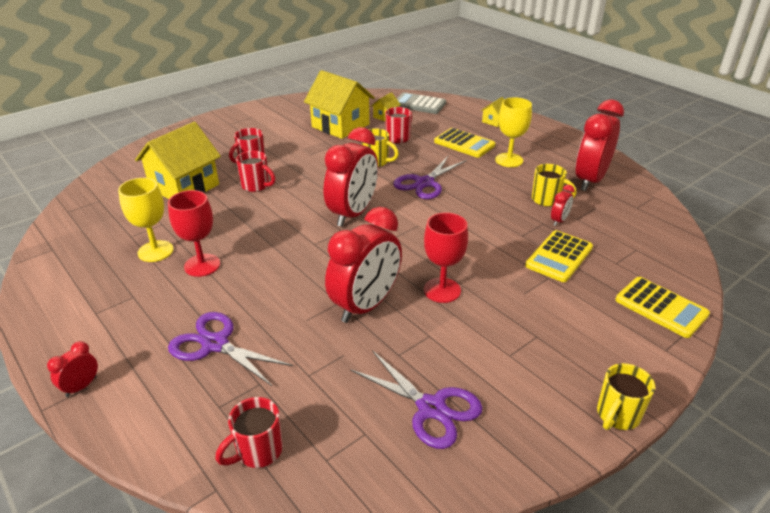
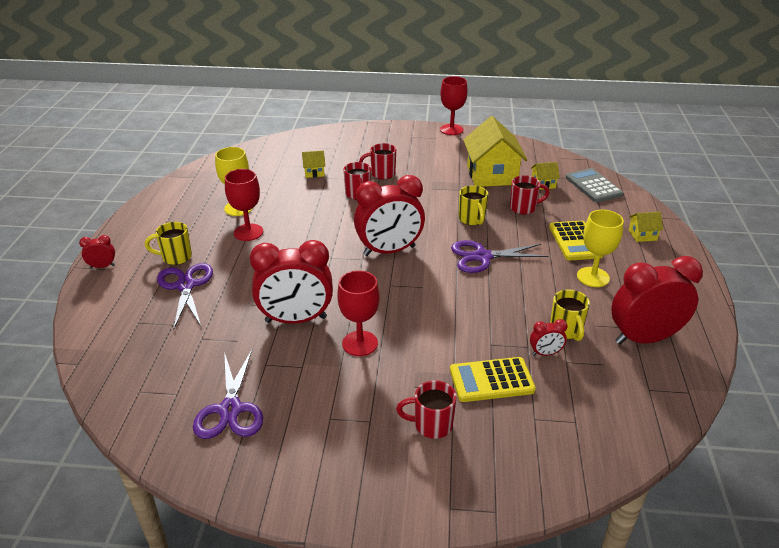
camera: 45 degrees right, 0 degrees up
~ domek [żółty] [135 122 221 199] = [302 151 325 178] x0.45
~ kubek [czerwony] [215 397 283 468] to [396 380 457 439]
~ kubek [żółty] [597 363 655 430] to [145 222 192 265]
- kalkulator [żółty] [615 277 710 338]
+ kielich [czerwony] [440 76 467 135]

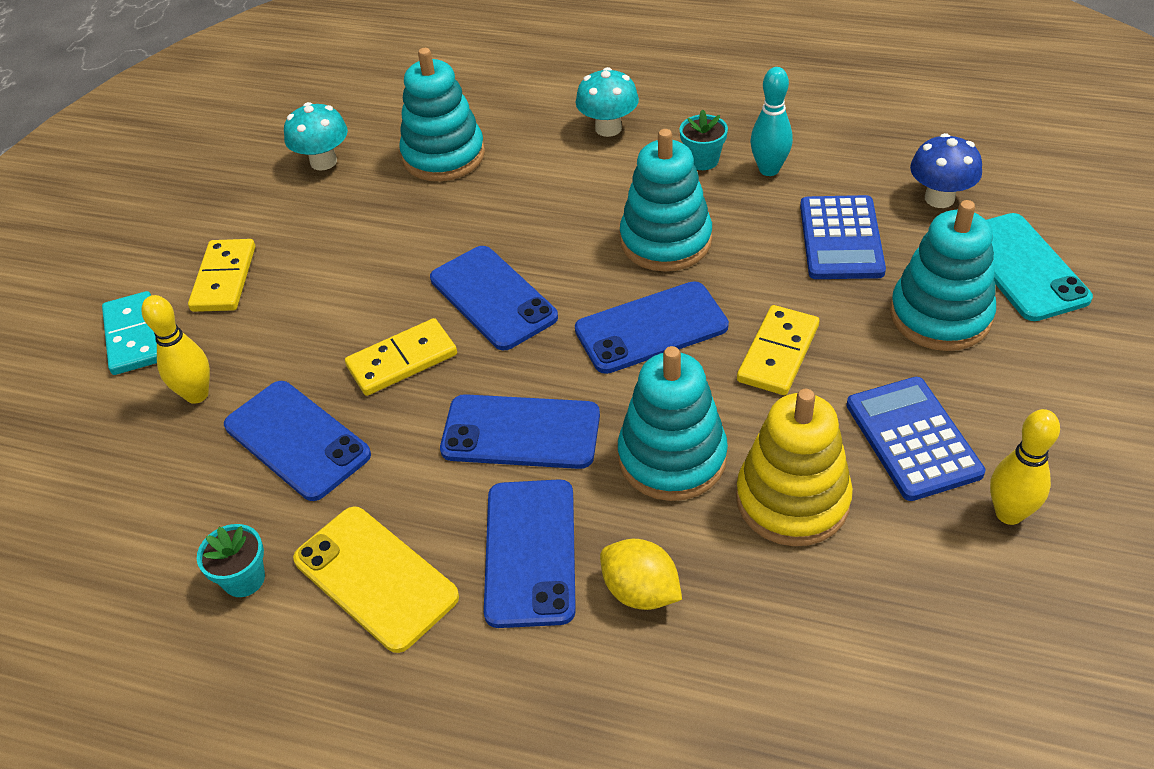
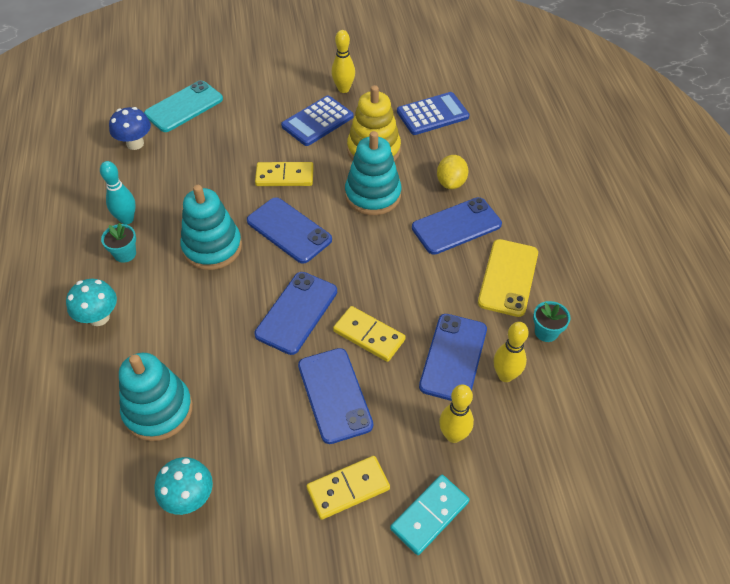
camera: 120 degrees left, 5 degrees up
~ telefon [niebieski] [440 394 600 469] to [298 348 373 444]
~ kalkulator [niebieski] [800 195 886 279] to [397 92 470 135]
- zabawka nakładanka [turkusowy] [890 200 996 351]
+ kręgiel [żółty] [494 322 529 382]

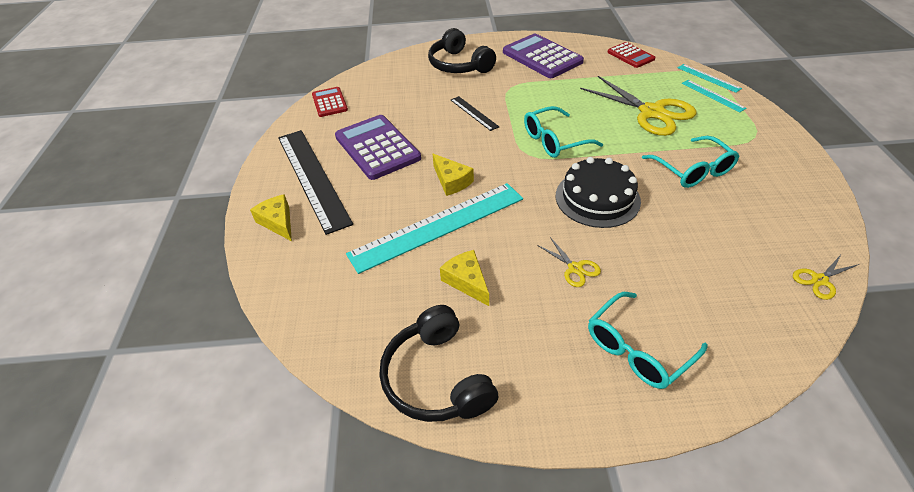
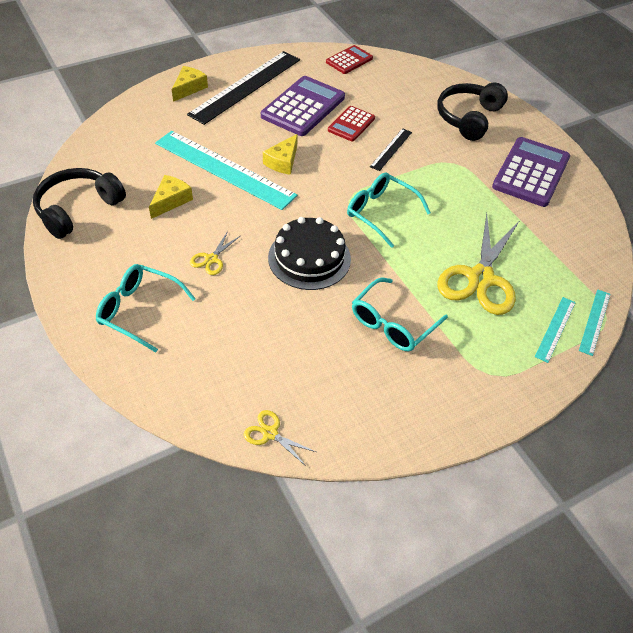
camera: 60 degrees right, 5 degrees up
~ kalkulator [czerwony] [608 42 655 68] to [328 106 375 142]

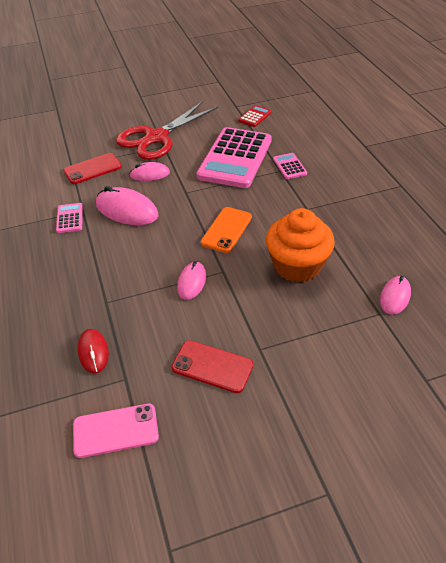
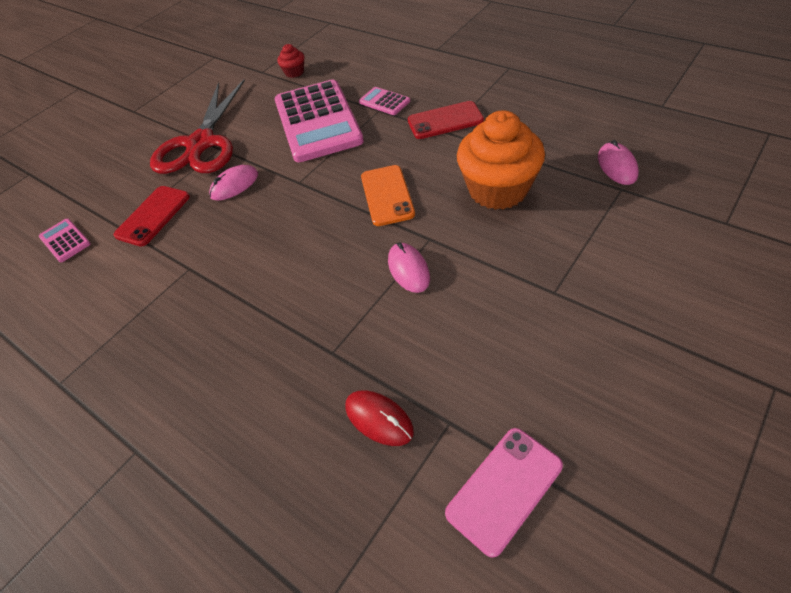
camera: 30 degrees left, 5 degrees up
~ kalkulator [różowy] [56 203 83 233] to [39 219 91 262]
- myszka [różowy] [96 186 159 225]
~ telefon [czerwony] [171 340 253 393] to [408 101 484 139]
~ kalkulator [czerwony] [238 105 272 127] to muffinka [czerwony] [277 44 304 78]

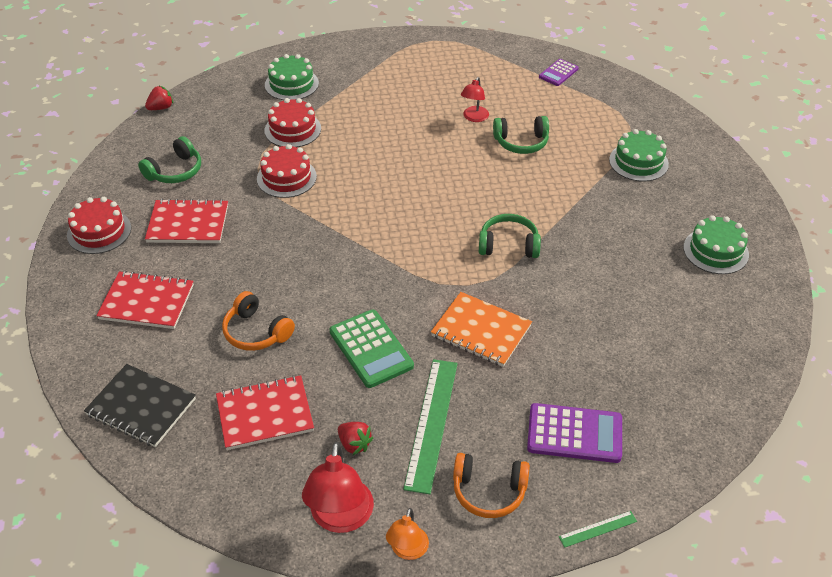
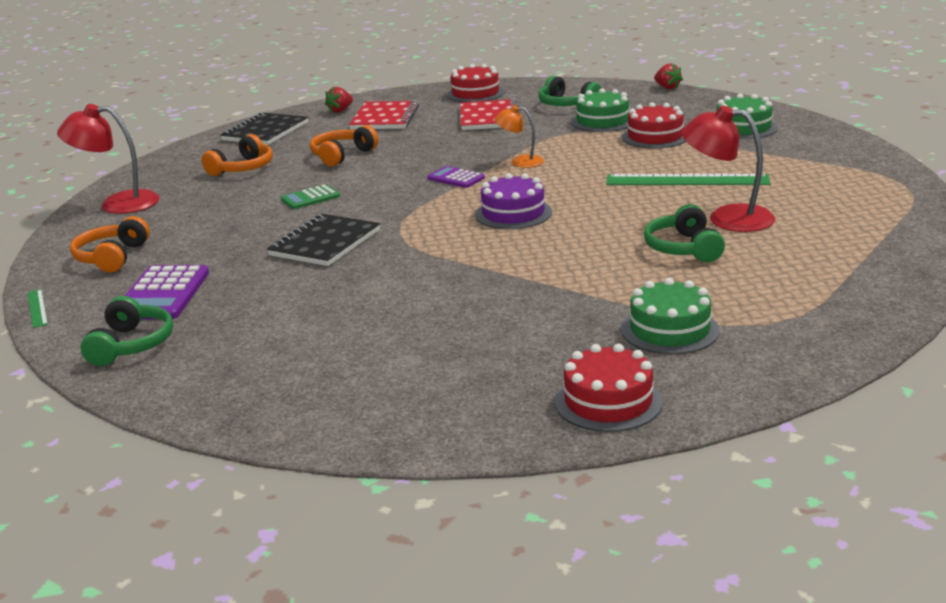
camera: 90 degrees right, 20 degrees down
~ zeszyt [czerwony] [216 375 314 450] to słuchawki [pomarańczowy] [202 134 273 176]
~ tort [czerwony] [257 144 317 198] to [555 344 663 432]
~ kalkulator [zielony] [330 309 414 388] = [281 184 340 209] x0.59
~ truskawka [czerwony] [338 422 374 455] to [325 87 353 113]
~ lampka [pomarańczowy] [386 508 429 560] to [494 105 544 168]
~ linijka [zielony] [403 359 458 494] to [606 174 770 185]
~ zeszyt [pomarańczowy] [431 292 532 367] to zeszyt [czarny] [267 214 380 266]
~ lampka [czerwony] [461 77 489 122] = [681 105 775 232] x1.71
~ słuchawki [zielony] [479 214 541 258] to [81 296 173 366]
~ kalkulator [fioletowy] [539 59 579 86] to [427 166 485 188]
~ tort [zielony] [683 215 749 274] to [571 88 629 132]
+ tort [fioletowy] [475 173 552 229]

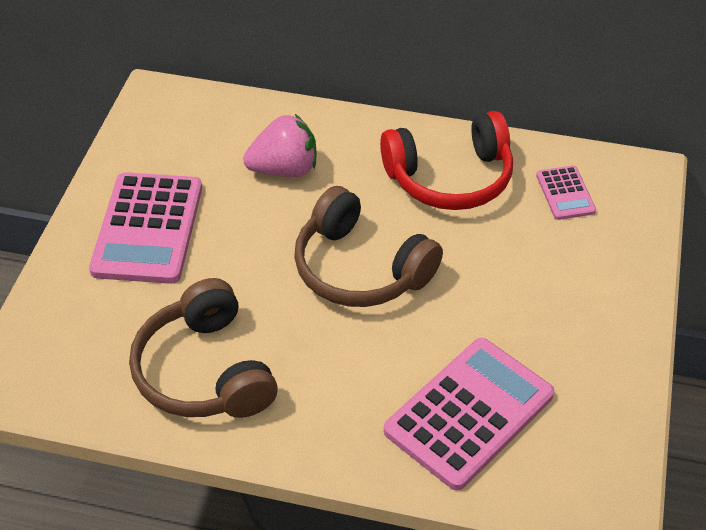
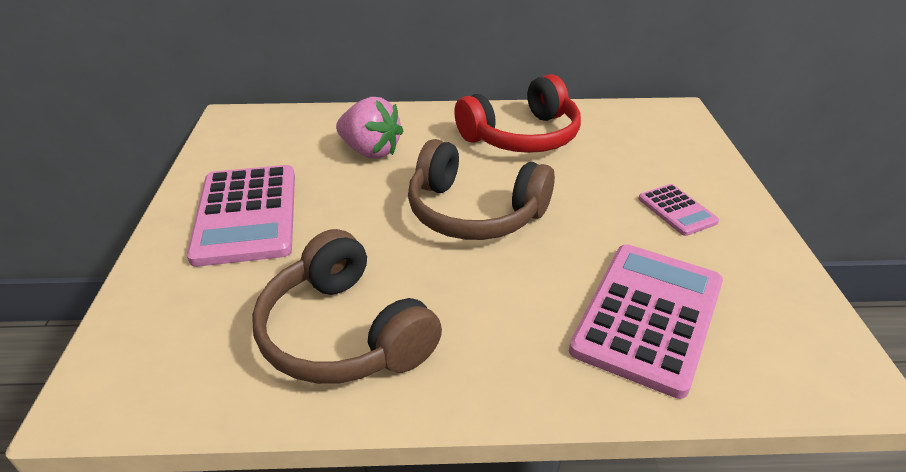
camera: 15 degrees left, 10 degrees down
~ truskawka [różowy] [243 114 316 177] = [336 97 403 159] 60 degrees clockwise
~ kalkulator [różowy] [536 165 596 220] to [638 184 719 236]

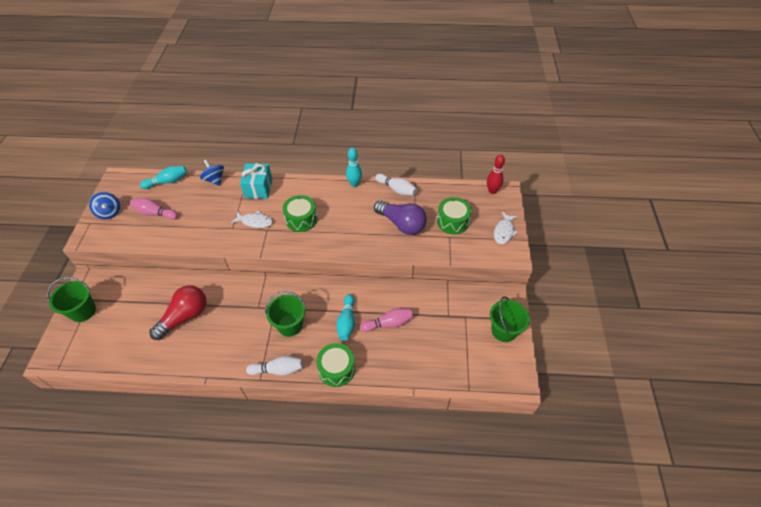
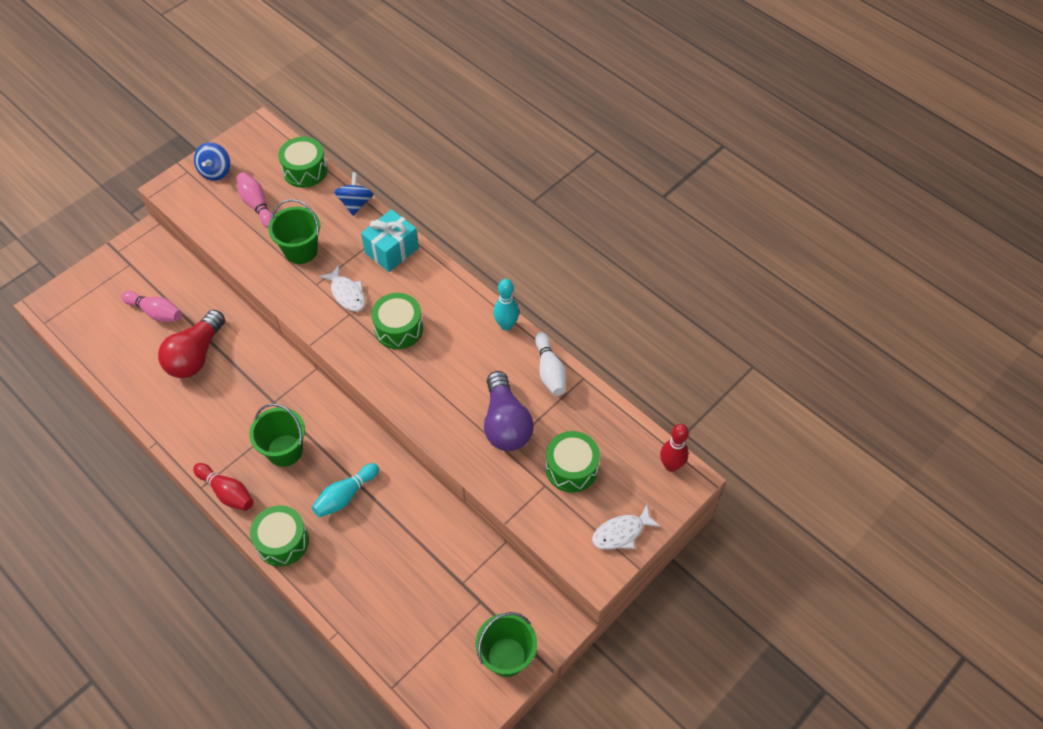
camera: 40 degrees right, 5 degrees up
~ wiadro [zielony] [47 277 96 322] to [268 199 320 264]
~ kręgiel [turkusowy] [140 166 187 189] to bęben [zielony] [278 137 327 188]
~ żarówka [czerwony] [149 285 206 340] = [158 310 225 378] 120 degrees clockwise
~ kręgiel [biały] [246 356 303 376] to kręgiel [czerwony] [193 463 254 511]
~ kręgiel [różowy] [360 308 413 332] to [121 291 182 322]

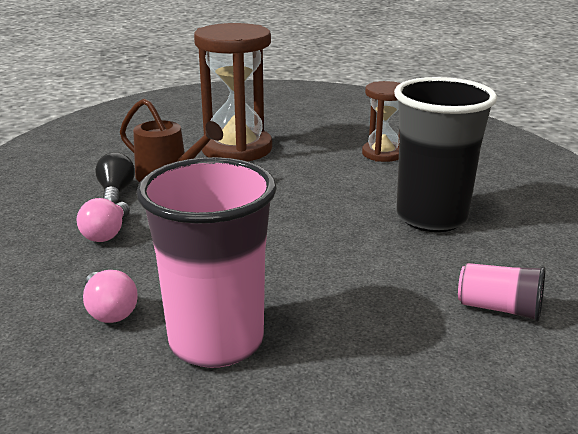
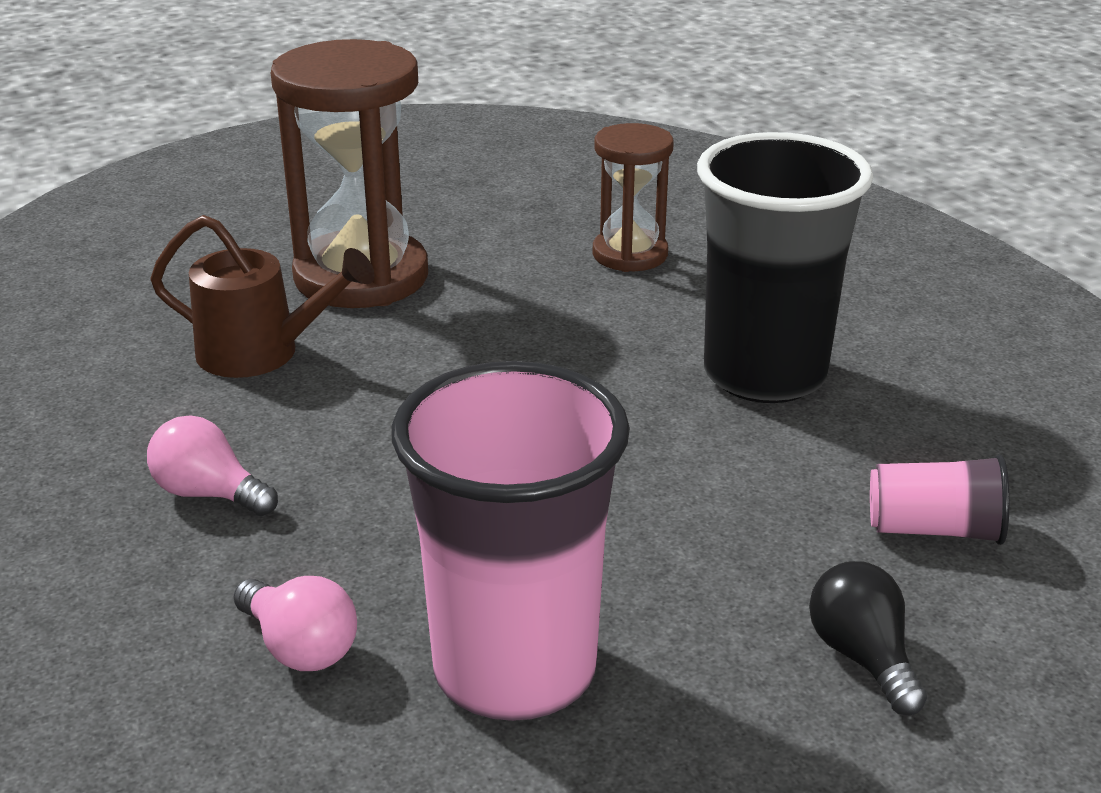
camera: 15 degrees left, 5 degrees up
~ żarówka [różowy] [77 198 130 242] = [147 416 278 516] 120 degrees clockwise
~ żarówka [czarny] [95 152 135 204] to [809 561 927 716]

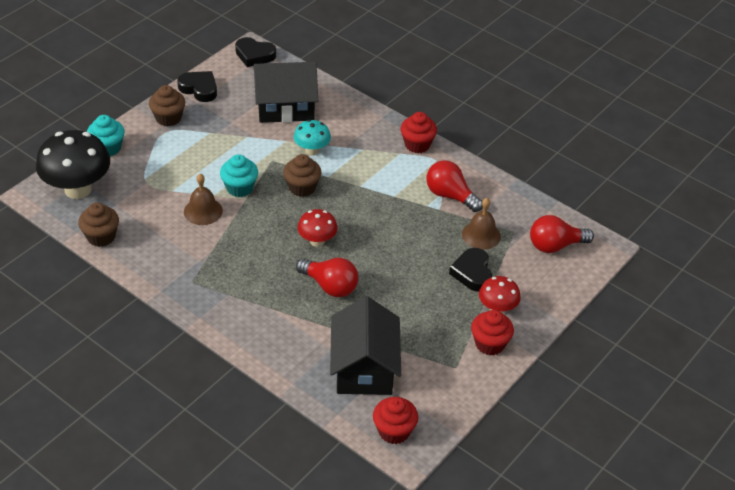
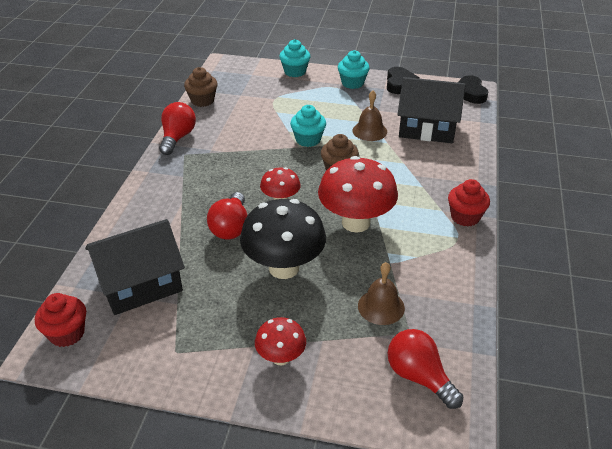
camera: 65 degrees right, 5 degrees down
~ grzyb [czarny] [36 130 110 199] to [240 199 326 279]
~ muffinka [brązowy] [149 85 185 127] to muffinka [turkusowy] [338 50 370 89]
~ dzwonek [brązowy] [184 174 223 225] to [353 90 387 141]
~ domek [czarny] [253 62 318 123] = [397 77 466 143] 45 degrees counterclockwise
- grzyb [turkusowy] [294 120 331 155]
~ żarówka [czerwony] [426 160 483 212] to [159 102 196 155]
- serce [czarny] [449 248 492 292]
- muffinka [czerwony] [471 310 514 355]
+ grzyb [czerwony] [318 156 398 233]

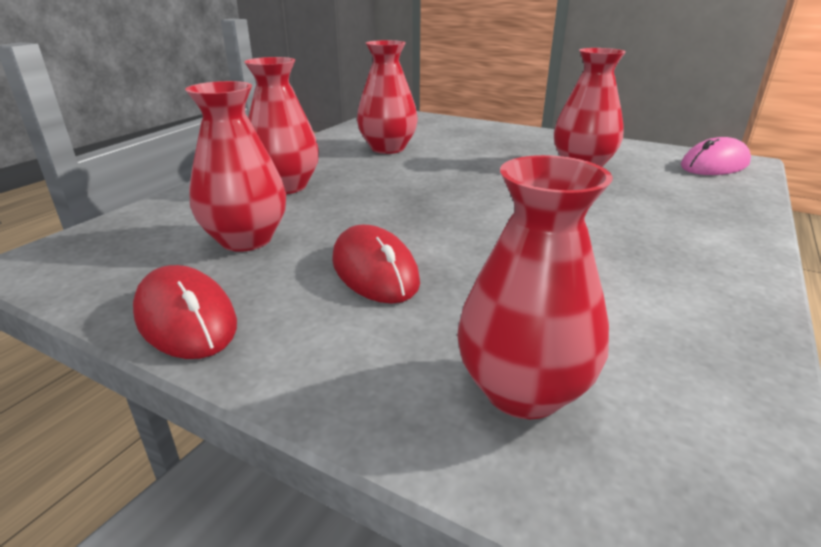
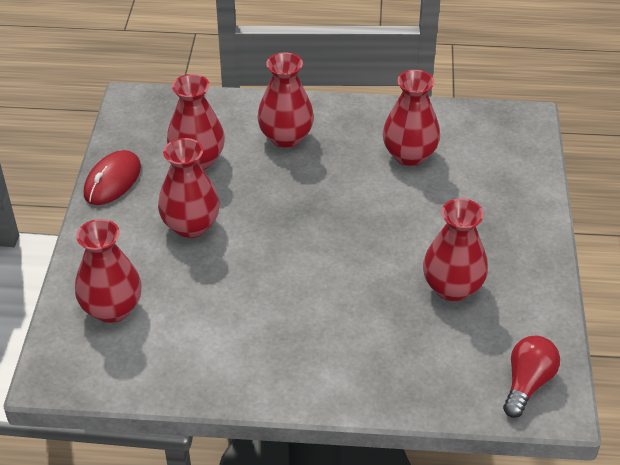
camera: 65 degrees right, 15 degrees up
~ myszka [czerwony] [332 225 420 304] to wazon [czerwony] [158 138 220 238]
~ myszka [różowy] [681 137 751 175] to żarówka [czerwony] [503 335 560 418]

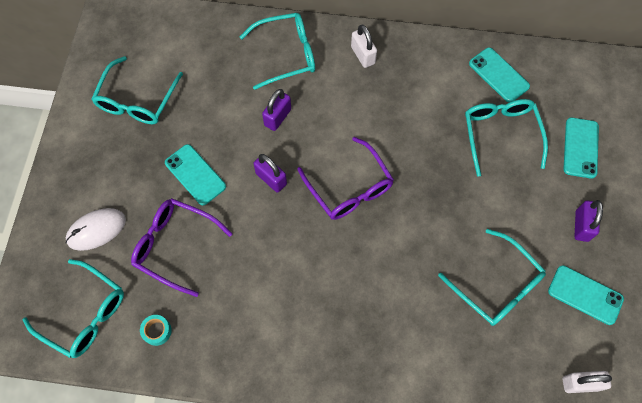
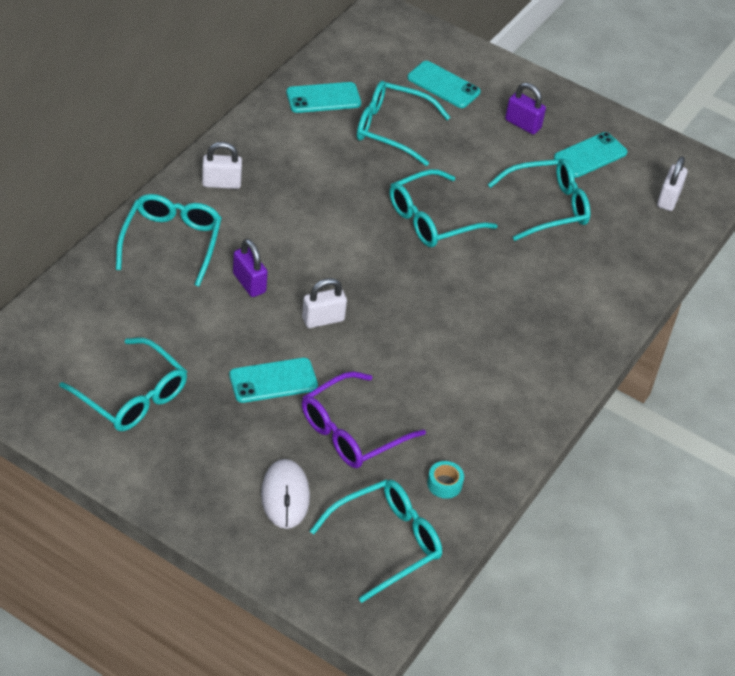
camera: 70 degrees left, 20 degrees down
~ kłódka [fioletowy] [253 154 287 193] to kłódka [biały] [302 278 347 328]
- okulary [fioletowy] [297 137 394 220]
+ okulary [turkusowy] [390 169 498 247]

